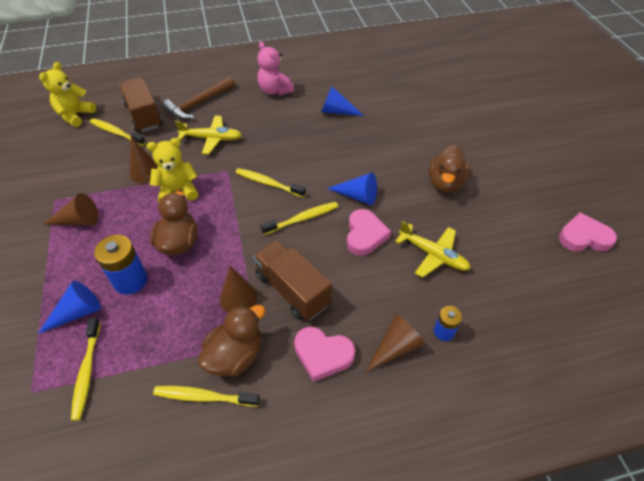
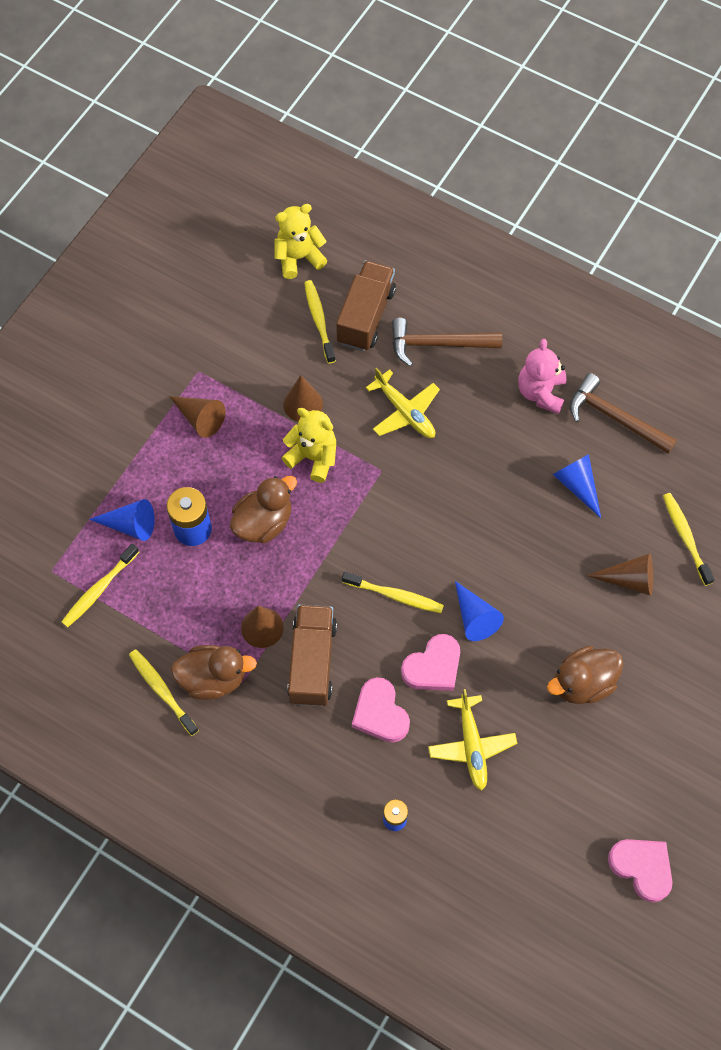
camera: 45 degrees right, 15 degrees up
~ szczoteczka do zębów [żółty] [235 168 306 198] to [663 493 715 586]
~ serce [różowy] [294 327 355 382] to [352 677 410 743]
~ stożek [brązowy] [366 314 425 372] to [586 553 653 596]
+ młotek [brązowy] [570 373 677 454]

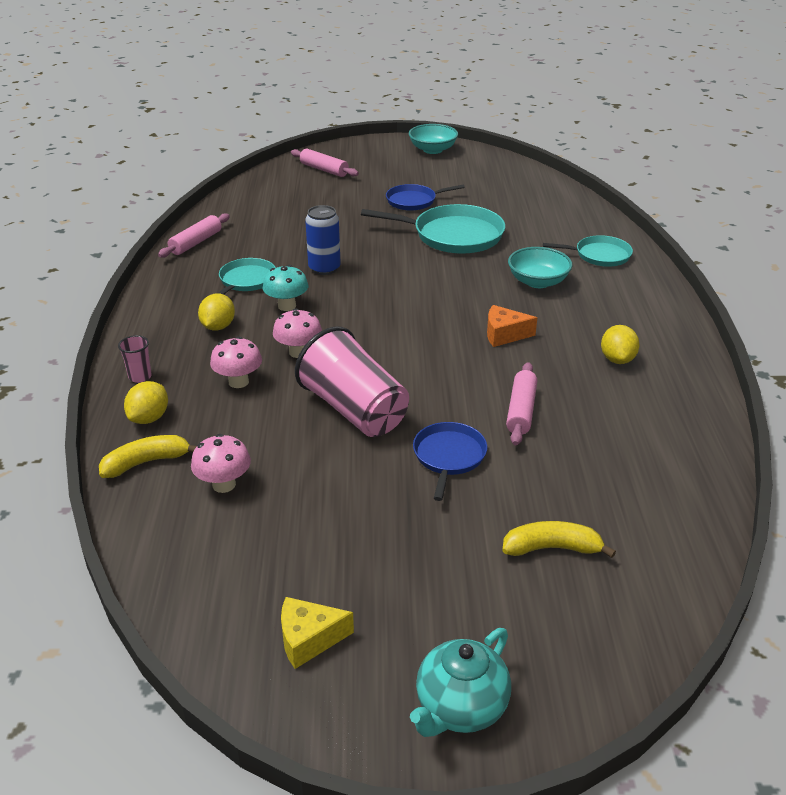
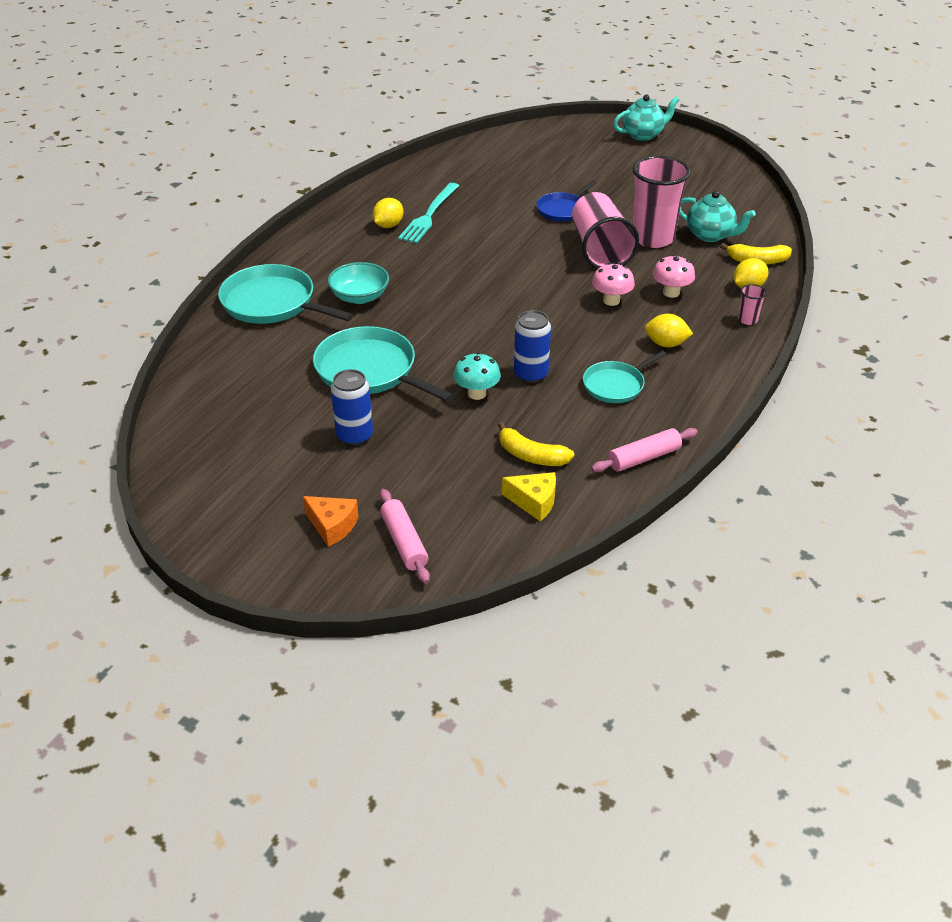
camera: 150 degrees left, 5 degrees up
~ grzyb [różowy] [191 434 251 493] to imbryk [turkusowy] [679 191 756 242]
~ cytryna [żółty] [198 293 235 331] = [644 314 693 347] 60 degrees clockwise
~ grzyb [turkusowy] [263 265 308 311] to [453 352 501 400]
~ ser [żółty] [281 597 354 669] to [502 472 556 521]
~ patelnia [niebieski] [386 184 465 211] to puszka [niebieski] [331 369 373 446]
- miska [turkusowy] [409 124 458 154]
~ ser [pomarańczowy] [487 305 537 347] to [303 496 359 547]
~ banan [żółty] [502 521 616 558] to [498 422 574 466]
- wałek do ciasta [różowy] [506 362 537 445]
~ patelnia [turkusowy] [543 235 633 267] = [218 264 353 324] x1.68
+ widelec [turkusowy] [398 183 459 243]
+ szklanka [różowy] [633 156 691 248]

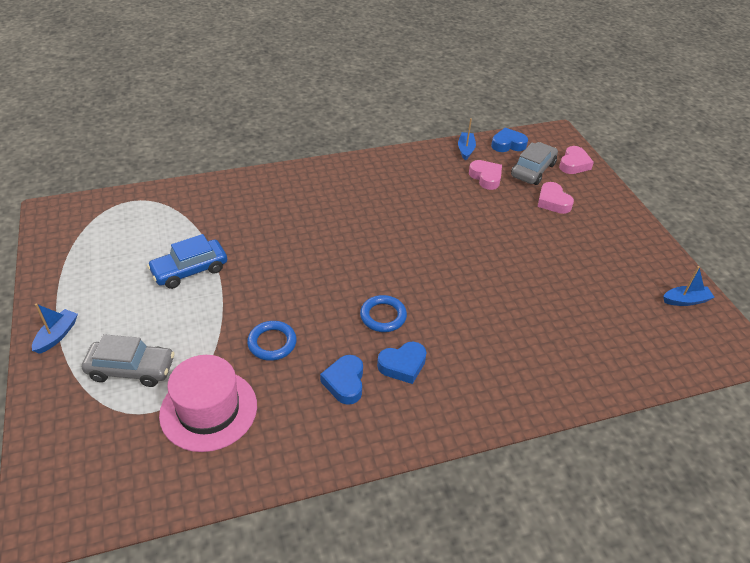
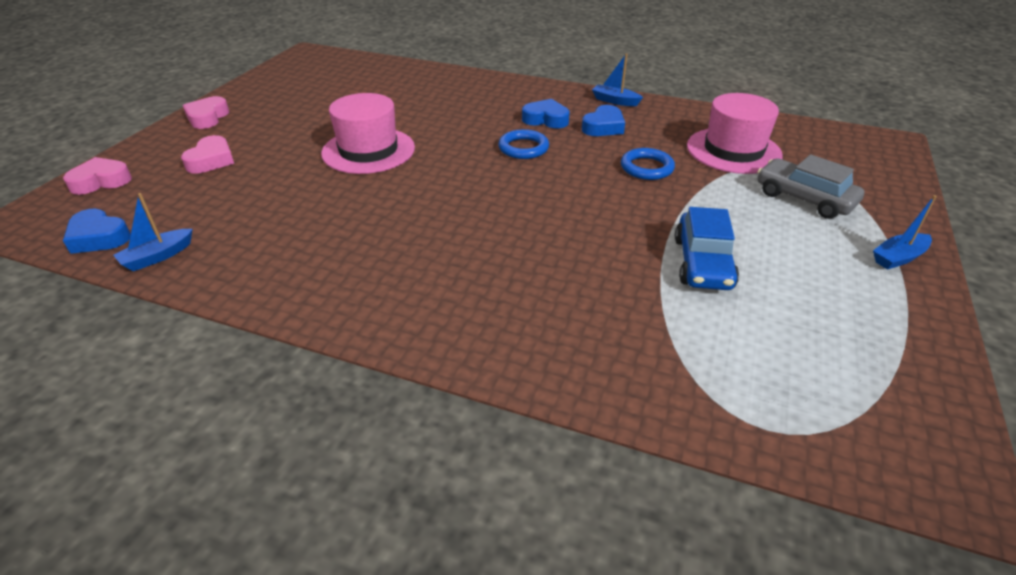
camera: 140 degrees left, 5 degrees down
~ samochód [niebieski] [147 234 227 289] = [675 207 739 290] 90 degrees clockwise
~ serce [różowy] [469 160 502 190] to [183 96 229 129]
- samochód [szary] [511 142 558 185]
~ łódka [niebieski] [663 266 715 306] to [592 53 643 106]
+ kapelusz [różowy] [321 93 415 174]

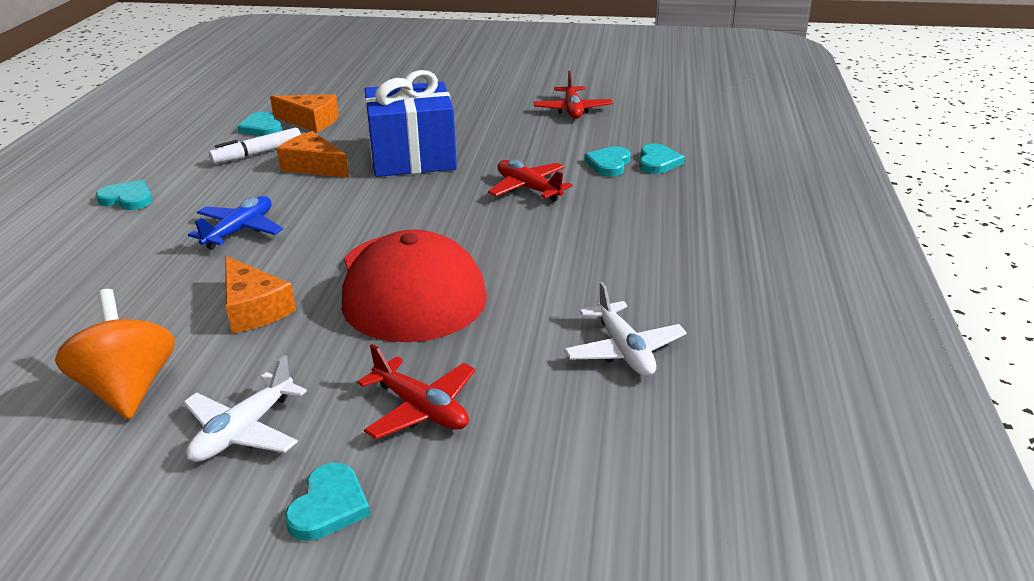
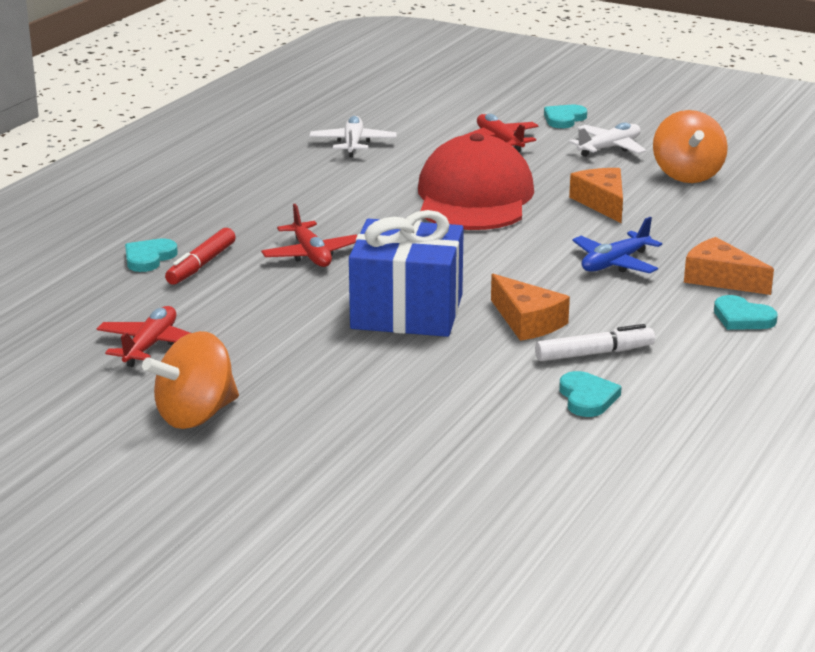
camera: 160 degrees left, 5 degrees down
~ ser [pomarańczowy] [270 94 339 132] to [684 237 774 295]
~ serce [turkusowy] [584 146 631 177] to flamaster [czerwony] [165 228 236 285]
+ bączek [pomarańczowy] [142 331 239 429]

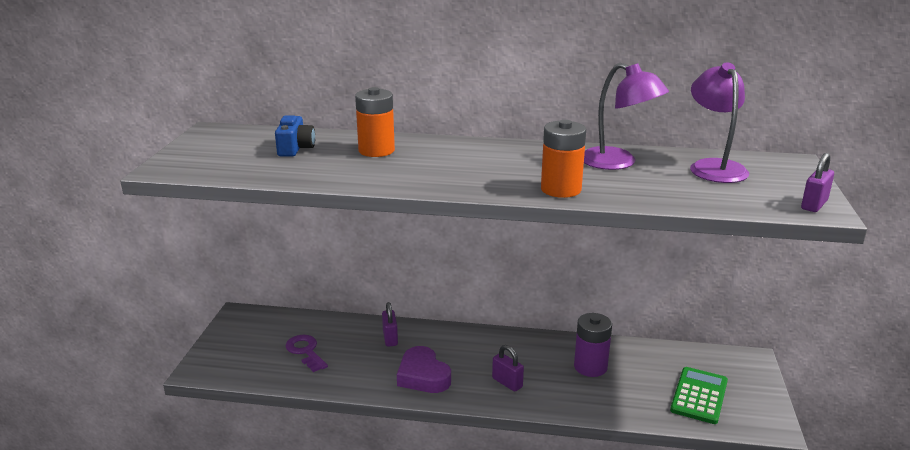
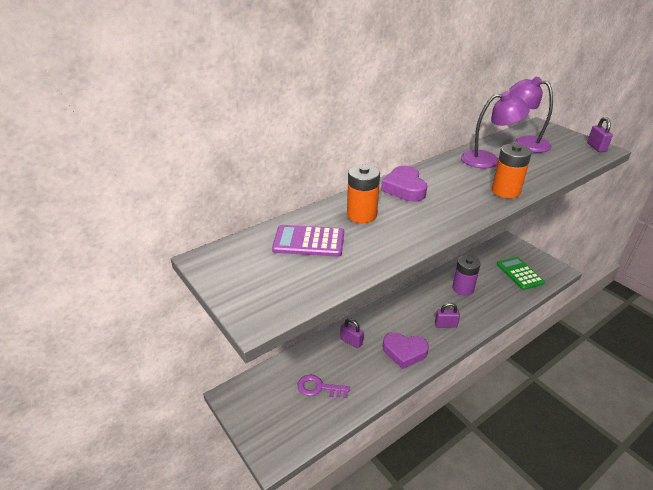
camera: 45 degrees left, 10 degrees up
~ aparat fotograficzny [niebieski] [275 116 315 157] to kalkulator [fioletowy] [272 225 344 257]
+ serce [fioletowy] [381 166 427 202]

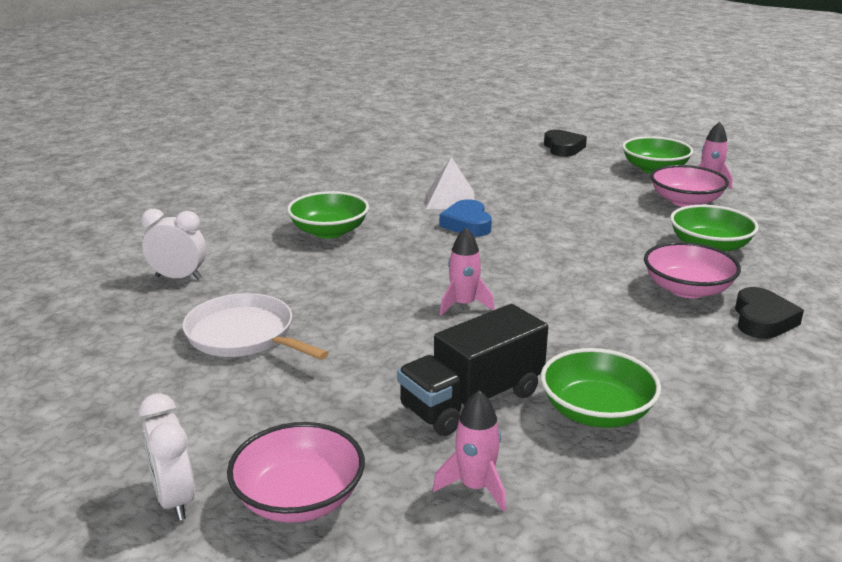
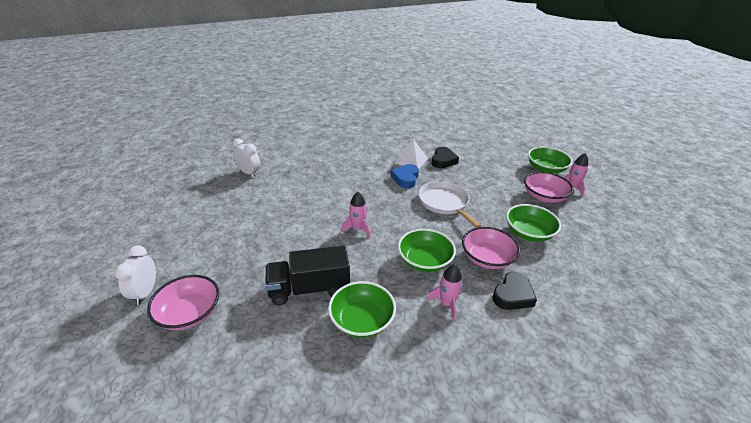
camera: 25 degrees right, 10 degrees up
~ patelnia [biały] [182 293 329 360] to [419 181 481 227]
~ miska [zielony] [287 191 369 239] to [398 229 456 272]
~ rakieta [różowy] [433 390 506 512] to [427 264 463 321]
~ serce [czarny] [544 130 587 157] to [432 147 459 168]

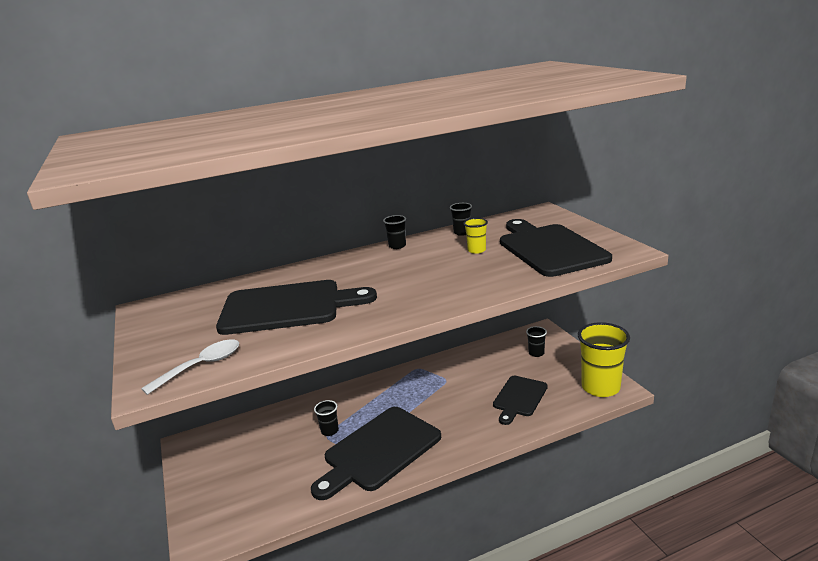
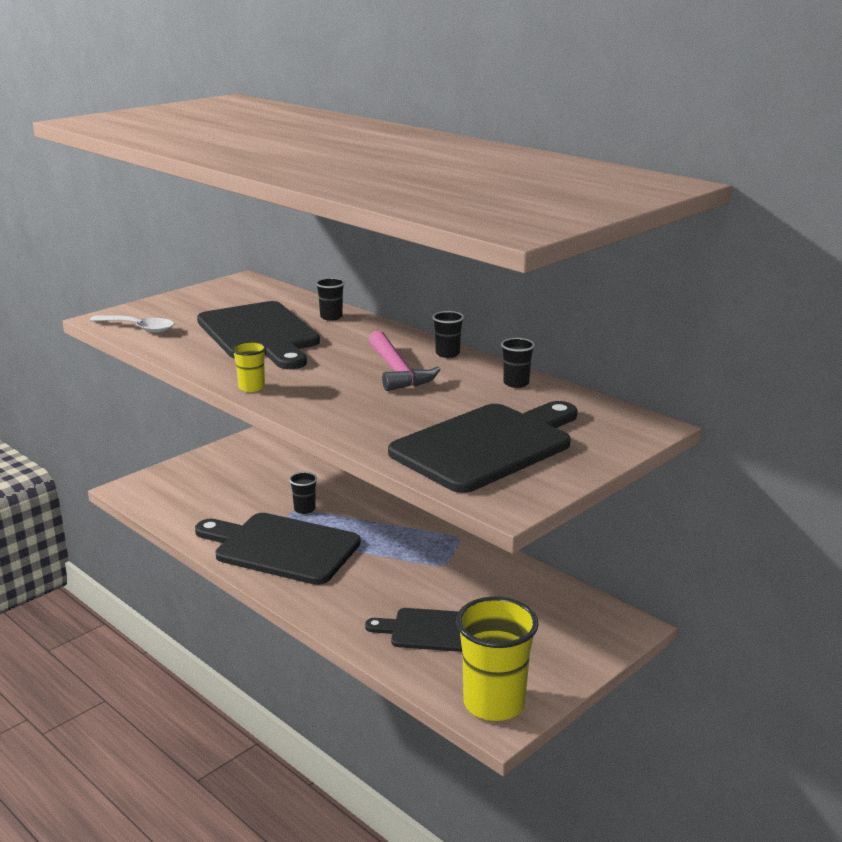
camera: 65 degrees right, 0 degrees up
~ szklanka [żółty] [464 218 488 254] to [232 341 266 392]
~ szklanka [czarny] [526 326 547 357] to [316 278 345 321]
+ młotek [różowy] [369 330 441 391]

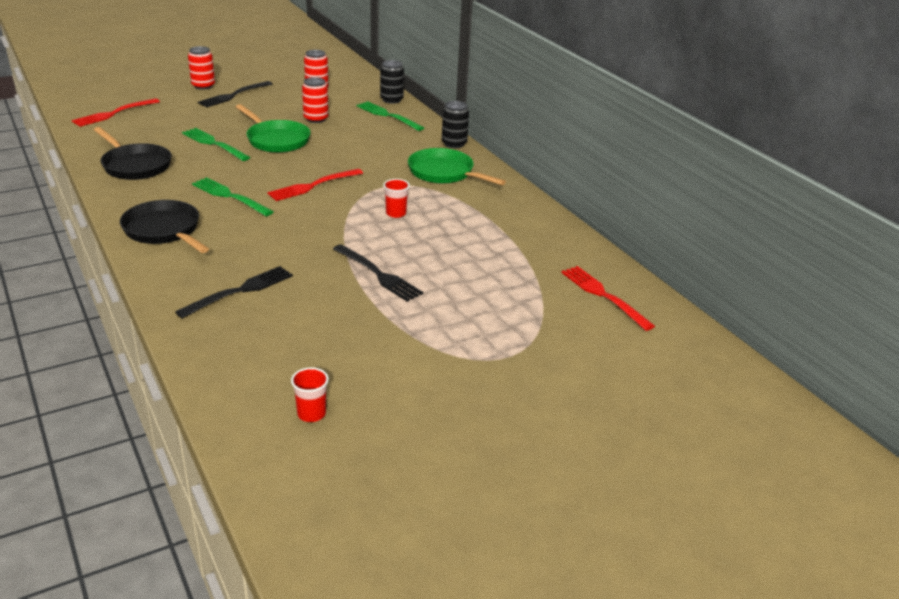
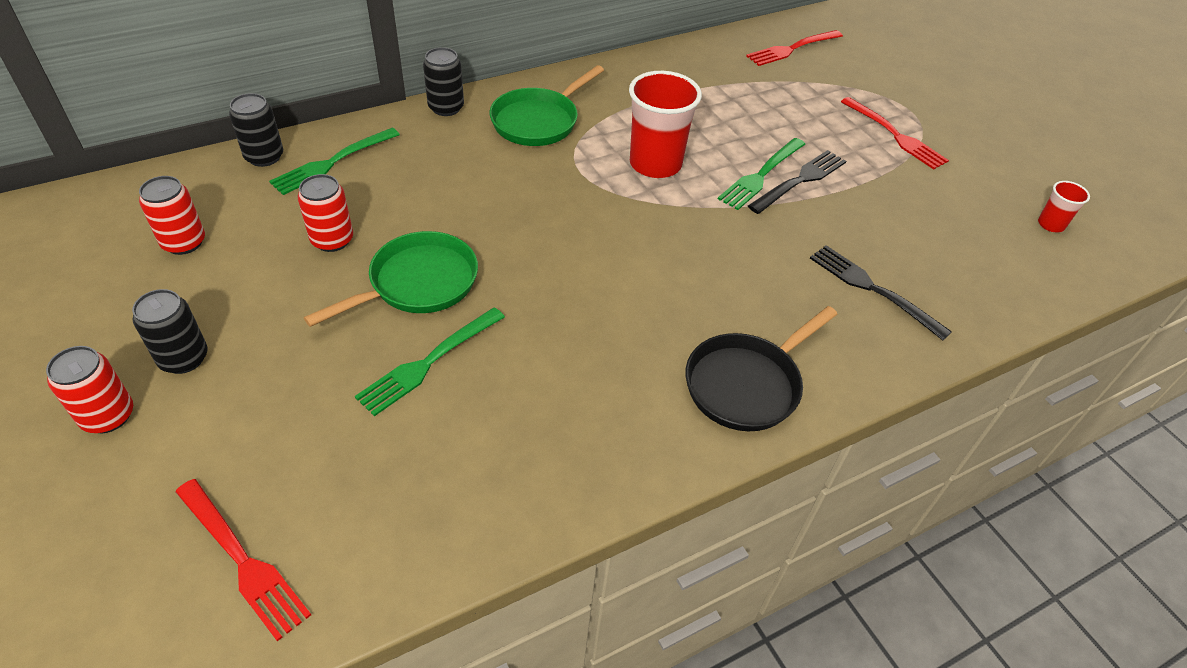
camera: 90 degrees left, 15 degrees up
- patelnia [czarny] [94 127 172 180]
~ widelec [zielony] [192 177 274 216] to [718 138 805 210]
~ widelec [czarny] [198 81 272 107] to puszka [czarny] [132 289 208 374]
~ widelec [czerwony] [267 169 363 201] to [841 97 949 170]
~ szklanka [czerwony] [383 179 410 218] = [629 71 702 178] x2.06

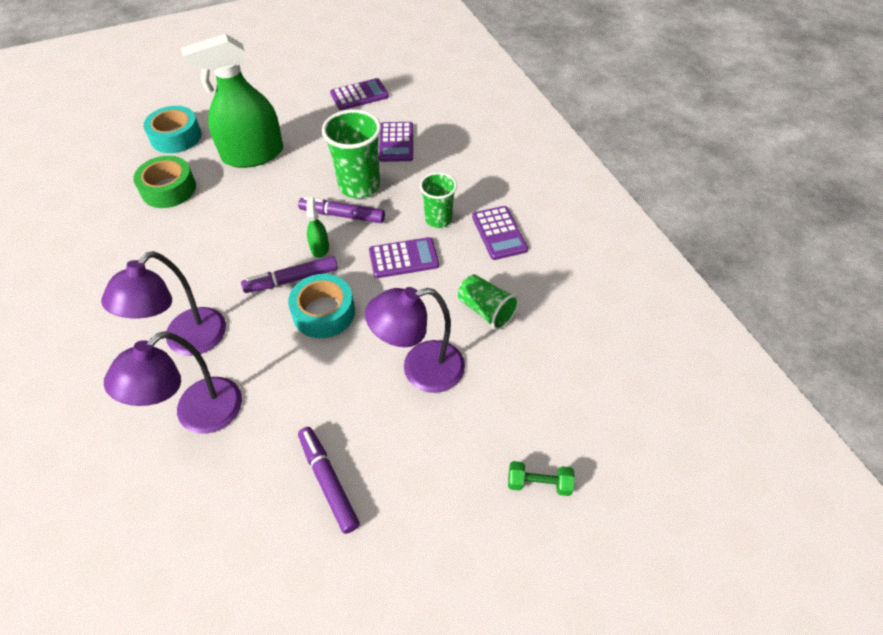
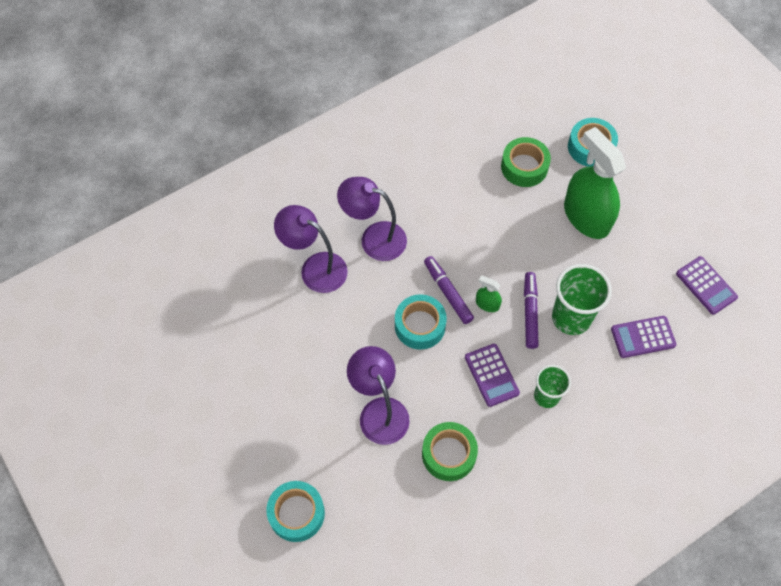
camera: 80 degrees right, 10 degrees up
- flamaster [fioletowy] [298 427 360 534]
~ spryskiwacz [zielony] [306 197 329 258] = [476 275 502 312] 135 degrees counterclockwise
~ szklanka [zielony] [458 274 519 330] to taśma klejąca [zielony] [422 422 478 481]
- kalkulator [fioletowy] [472 206 528 260]
~ hantel [zielony] [508 461 575 496] to taśma klejąca [turkusowy] [266 481 325 542]

